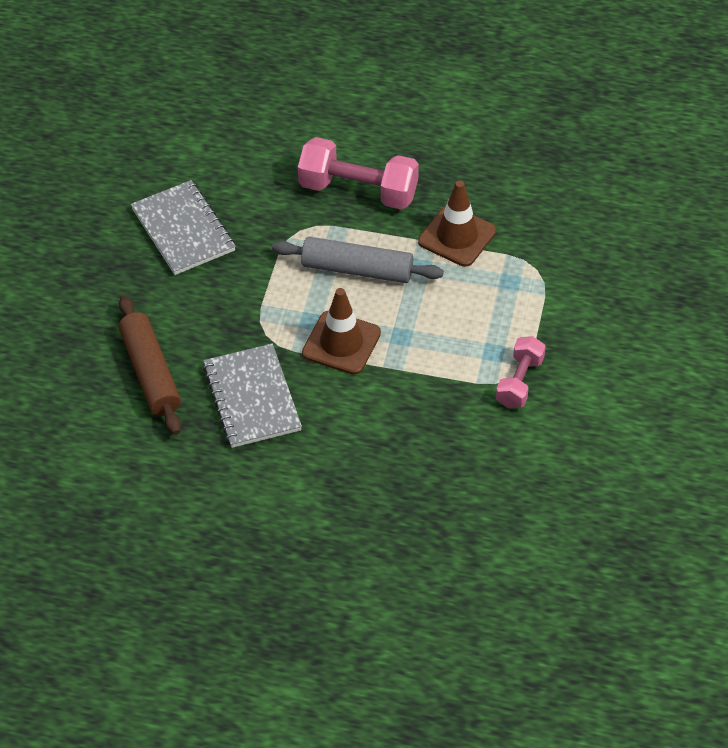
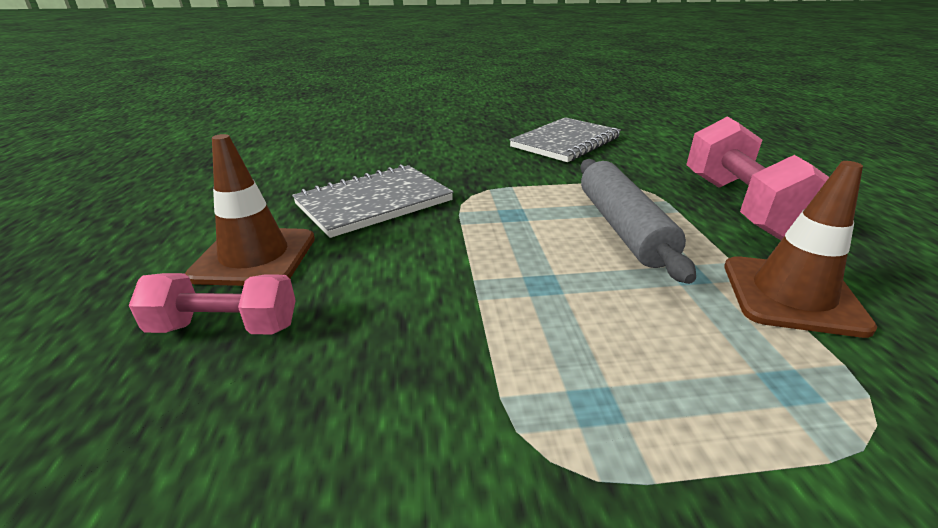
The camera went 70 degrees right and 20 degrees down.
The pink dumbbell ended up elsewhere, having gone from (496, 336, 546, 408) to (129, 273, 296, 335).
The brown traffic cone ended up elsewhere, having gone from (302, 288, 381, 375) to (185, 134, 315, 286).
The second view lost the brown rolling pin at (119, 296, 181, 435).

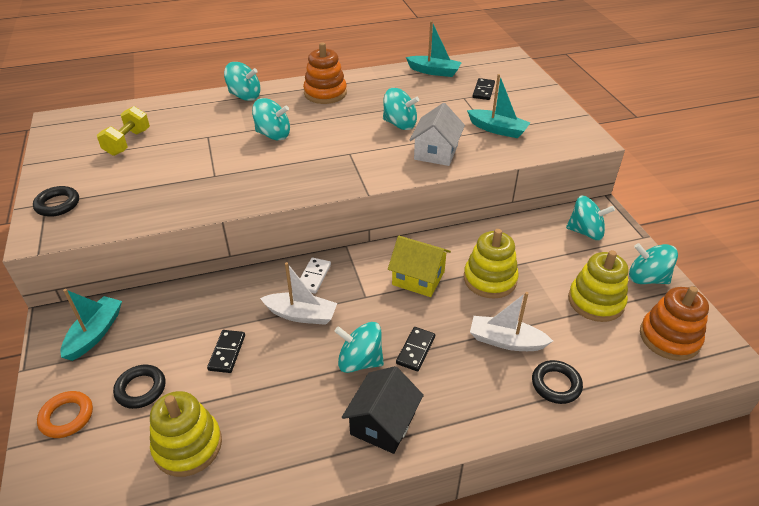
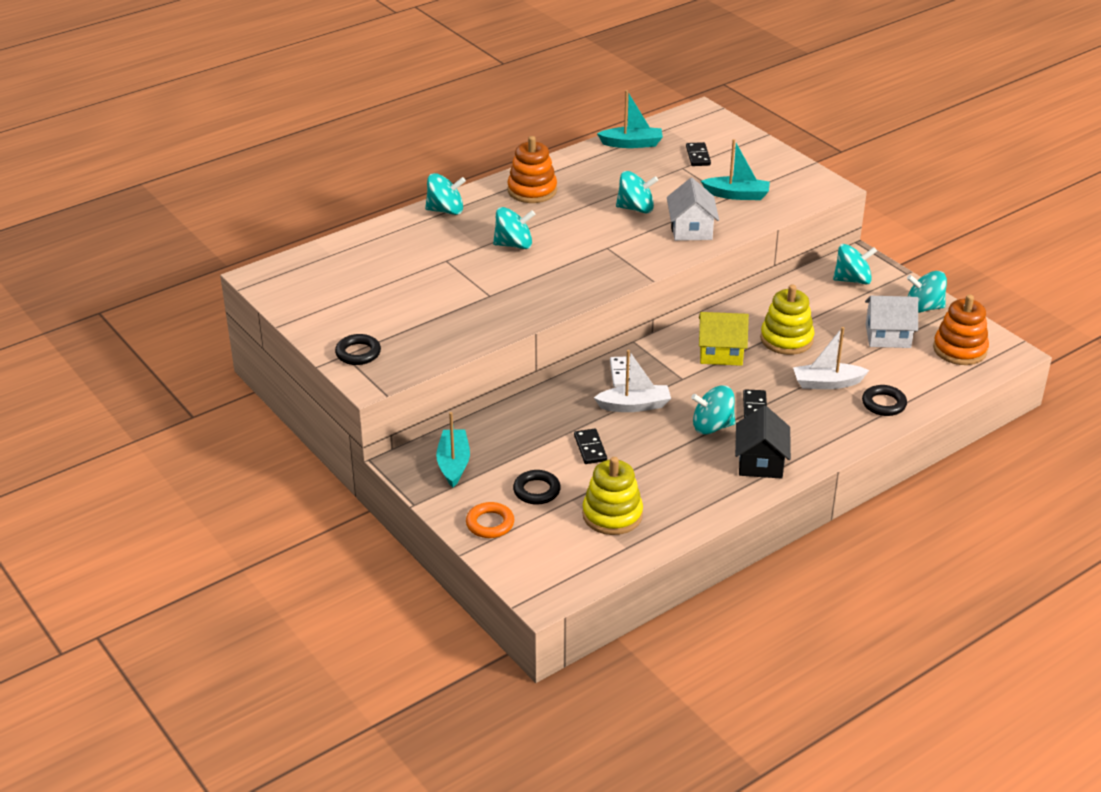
The camera went 20 degrees left and 5 degrees down.
Where the yellow stacking toy stood at (568, 250, 628, 322), the white house came to stand at (865, 296, 918, 348).
The second view lost the yellow dumbbell at (97, 106, 150, 156).

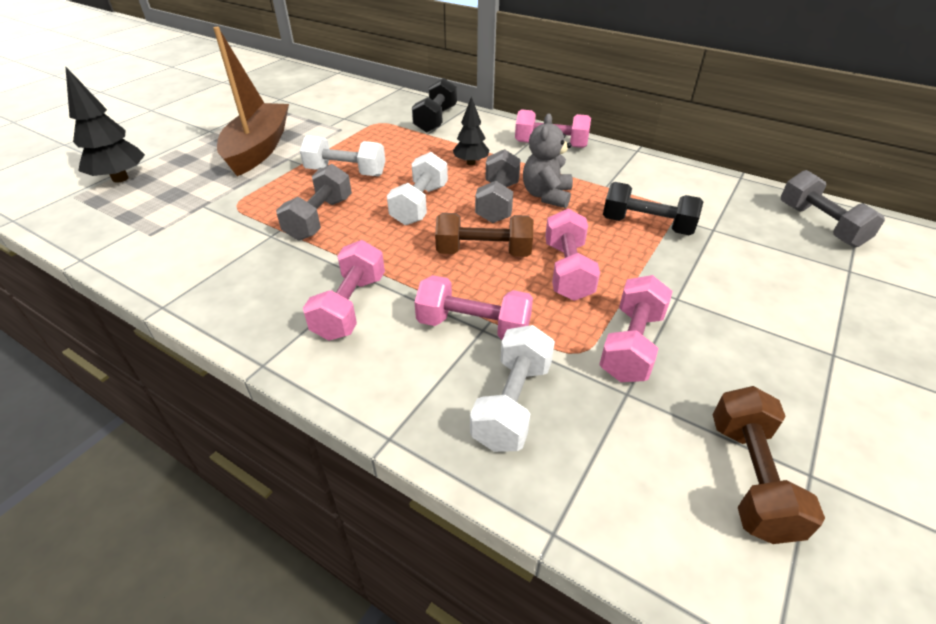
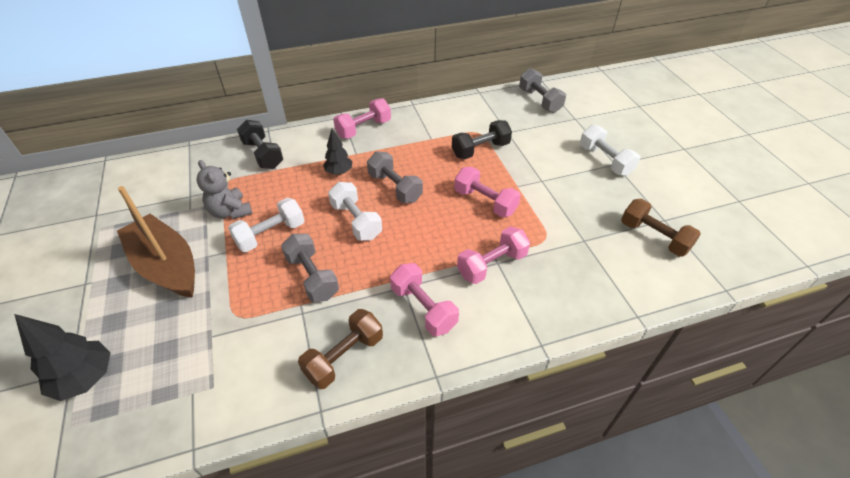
The camera went 50 degrees left and 5 degrees up.
The grey teddy bear ended up elsewhere, having gone from (523, 114, 573, 208) to (196, 160, 252, 219).
The brown dumbbell ended up elsewhere, having gone from (435, 213, 533, 257) to (298, 309, 383, 389).
The grey dumbbell at (781, 170, 885, 247) ended up facing another way, 45 degrees clockwise from before.
The white dumbbell ended up elsewhere, having gone from (470, 325, 555, 452) to (580, 125, 640, 176).
The second view lost the pink dumbbell at (599, 275, 673, 382).

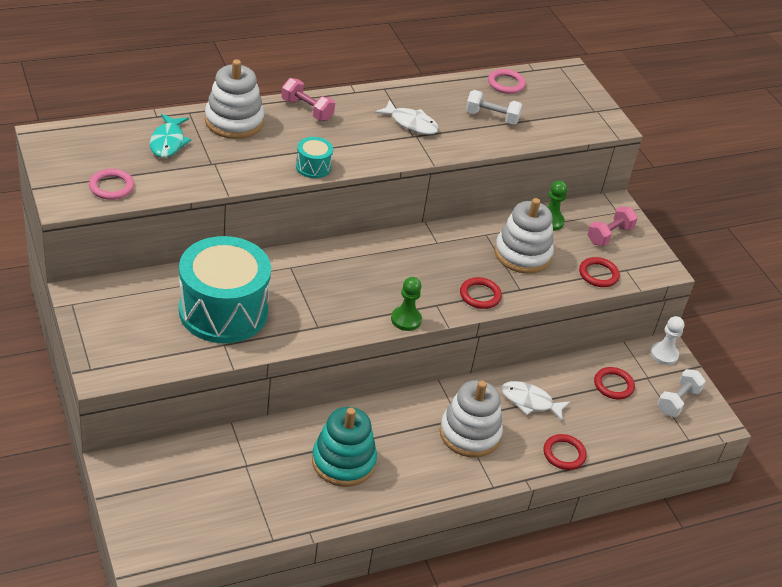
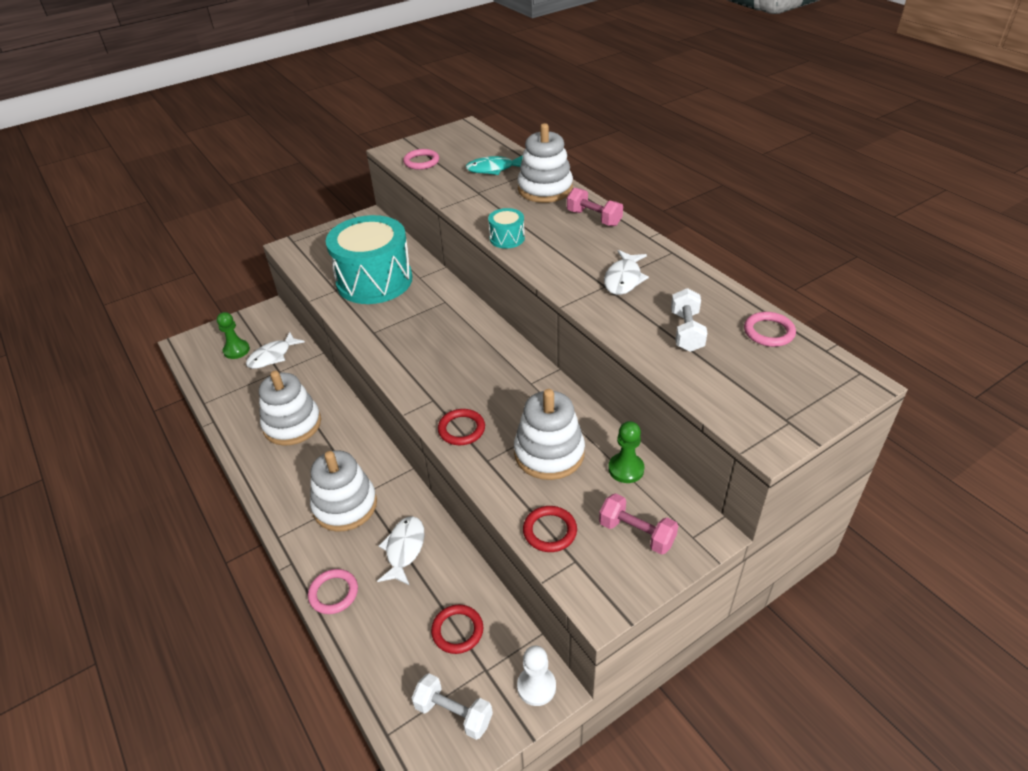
The camera went 85 degrees right and 0 degrees up.
The green pawn ended up elsewhere, having gone from (391, 277, 422, 331) to (217, 312, 250, 359).
The second view gained the white fish at (246, 332, 305, 369).
What was the turquoise stacking toy at (312, 407, 377, 487) turned into the white stacking toy at (259, 371, 321, 446).
What was the red ring at (543, 434, 587, 470) turned into the pink ring at (308, 569, 358, 614).
The pink dumbbell at (281, 78, 335, 121) ended up facing another way, 75 degrees counterclockwise from before.

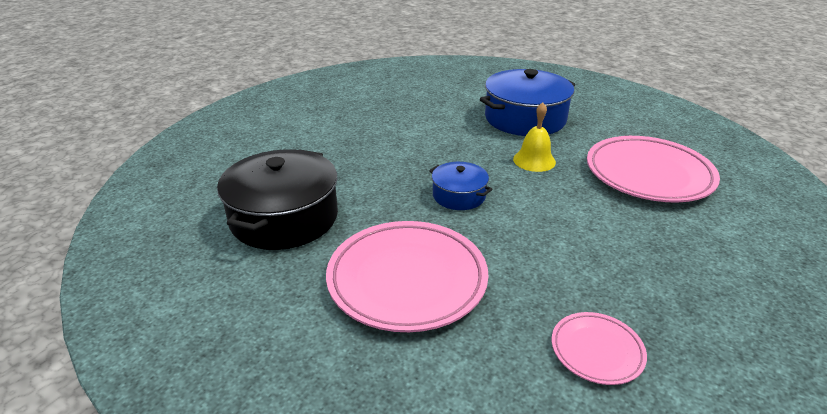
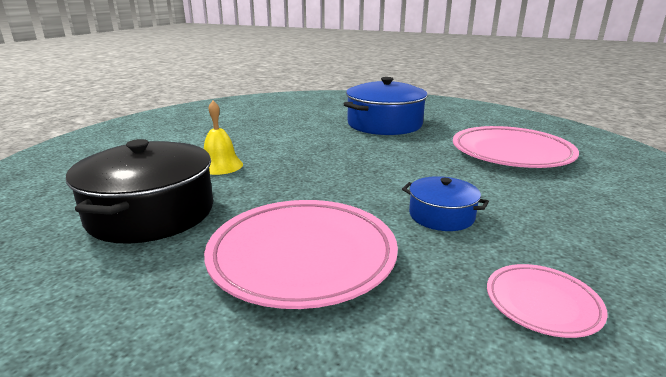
The camera went 10 degrees left and 10 degrees down.
The yellow bell ended up elsewhere, having gone from (513, 102, 556, 172) to (204, 101, 243, 175).
The blue pot ended up elsewhere, having gone from (429, 162, 493, 210) to (402, 176, 489, 231).

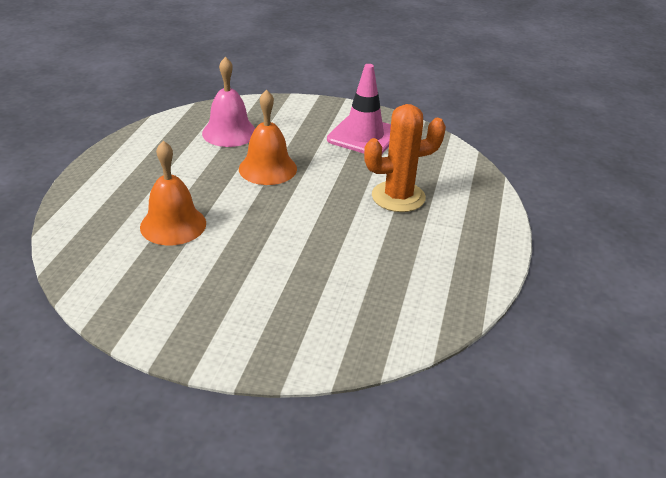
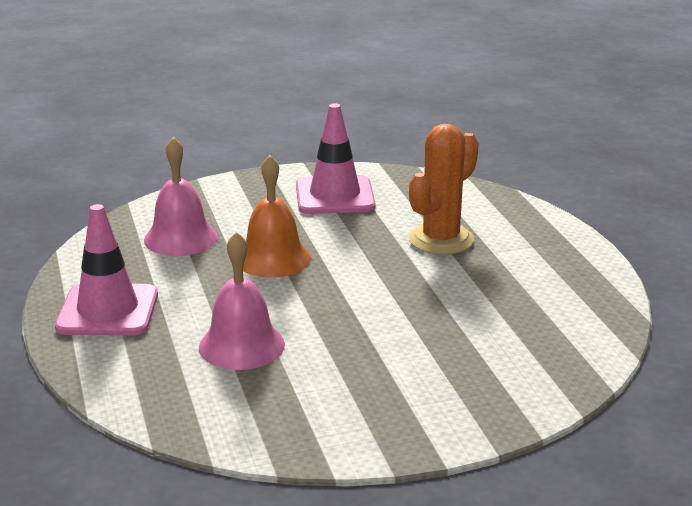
The camera went 30 degrees left and 10 degrees down.
The second view gained the pink traffic cone at (55, 204, 158, 336).
What was the orange bell at (140, 141, 206, 245) turned into the pink bell at (199, 231, 285, 370).

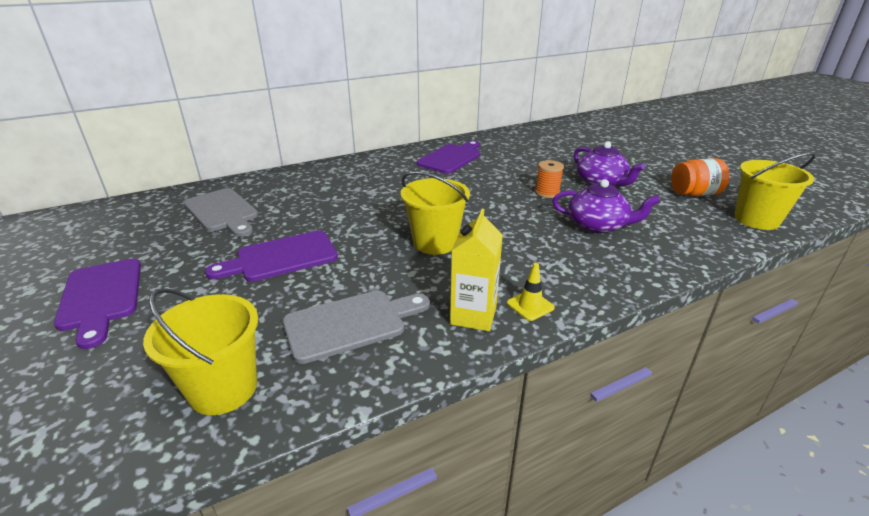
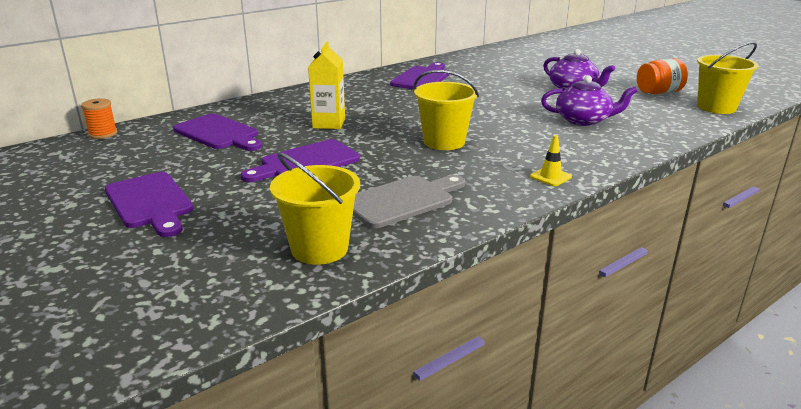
The camera went 10 degrees left and 5 degrees down.
The orange spool ended up elsewhere, having gone from (535, 160, 564, 198) to (81, 98, 117, 139).
What was the grey cutting board at (184, 188, 258, 237) turned into the purple cutting board at (173, 114, 262, 151).
The yellow carton ended up elsewhere, having gone from (450, 209, 503, 331) to (308, 42, 345, 129).

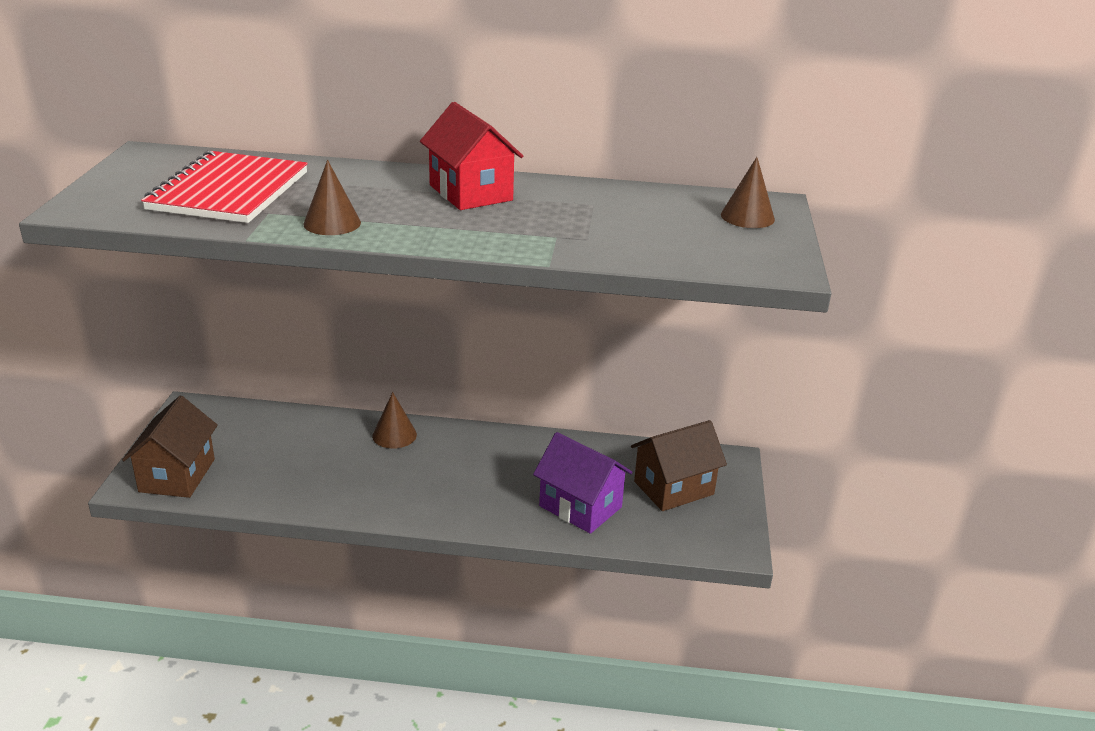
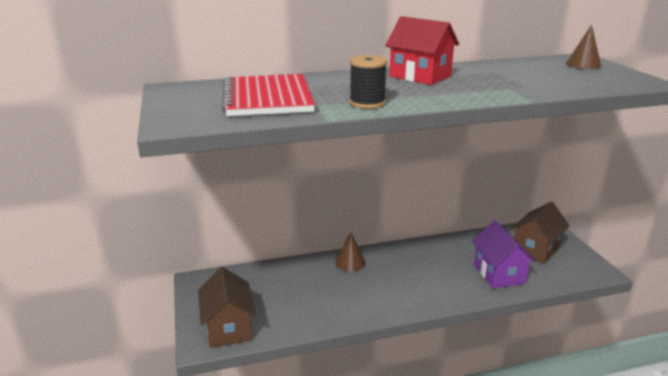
The camera went 20 degrees left and 5 degrees down.
Where the brown cone stood at (303, 160, 361, 235), the black spool came to stand at (349, 55, 387, 109).
The purple house at (533, 432, 633, 534) ended up facing another way, 60 degrees clockwise from before.

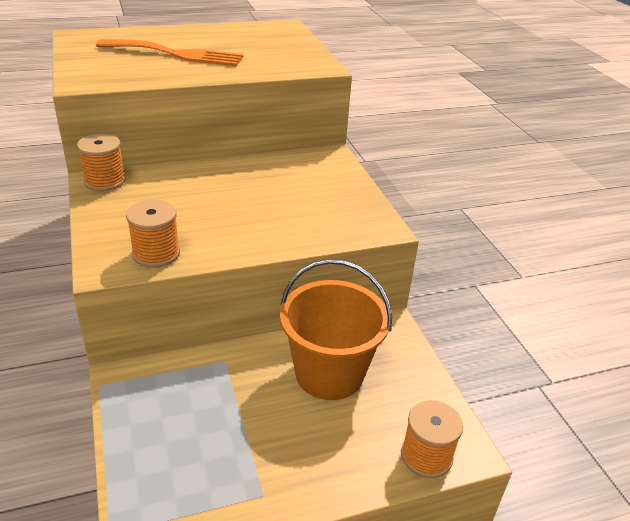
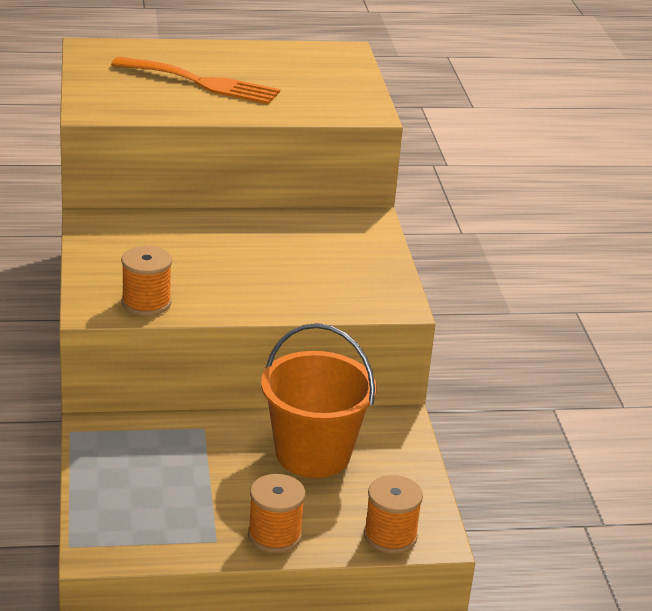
The camera went 10 degrees right and 5 degrees down.
The orange spool ended up elsewhere, having gone from (77, 134, 126, 191) to (248, 474, 305, 553).

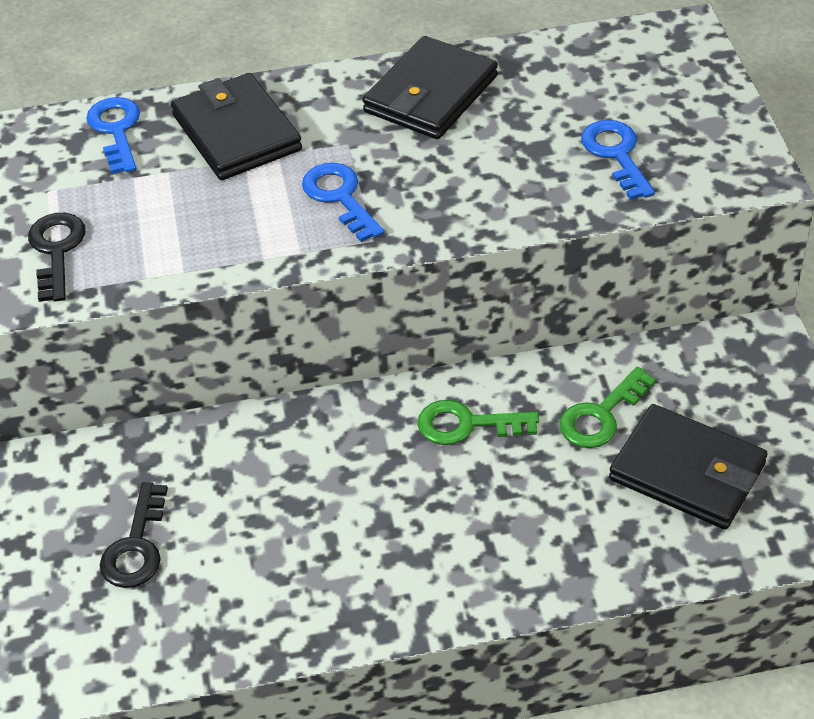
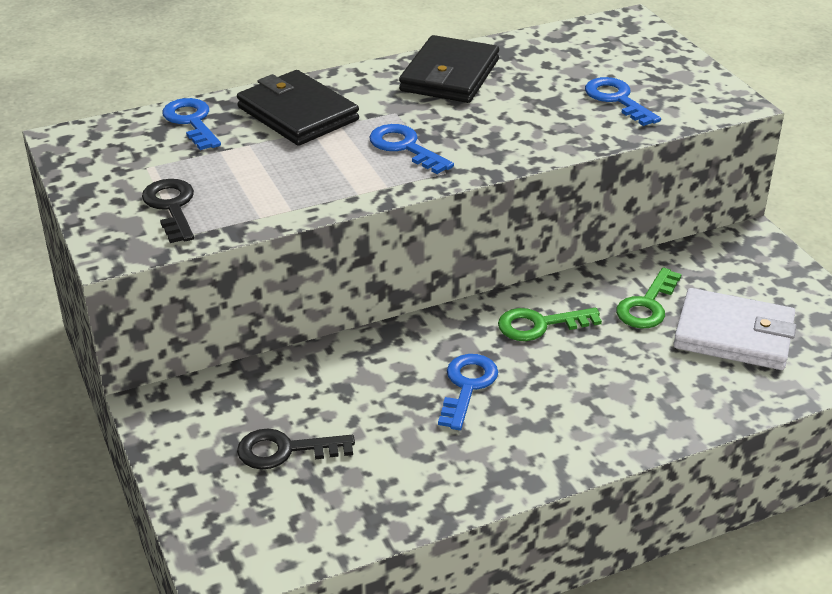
The camera went 15 degrees left and 10 degrees down.
The black key at (100, 482, 168, 588) ended up facing another way, 90 degrees clockwise from before.
The second view gained the blue key at (438, 354, 498, 430).
What was the black wallet at (609, 404, 768, 529) turned into the white wallet at (673, 288, 796, 370).

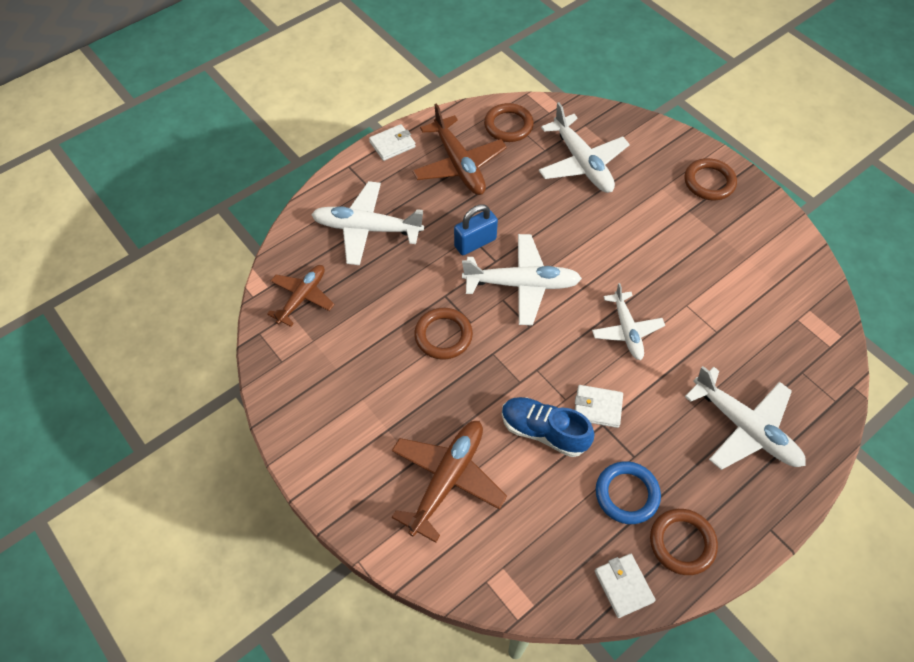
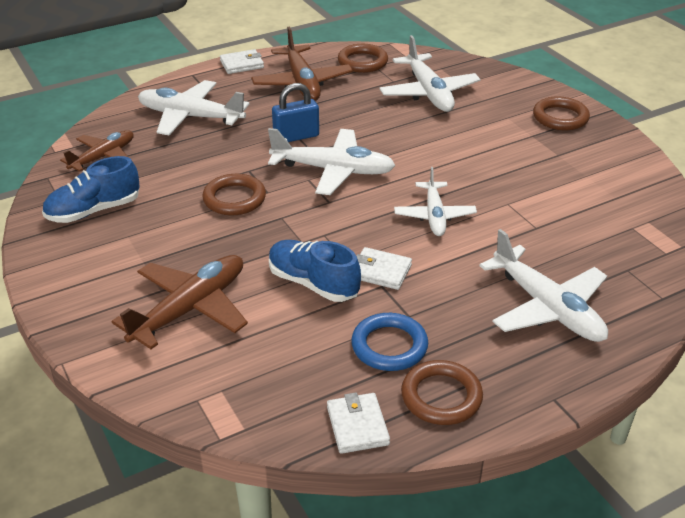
The camera went 10 degrees right and 20 degrees down.
The second view gained the blue shoe at (42, 156, 140, 223).

